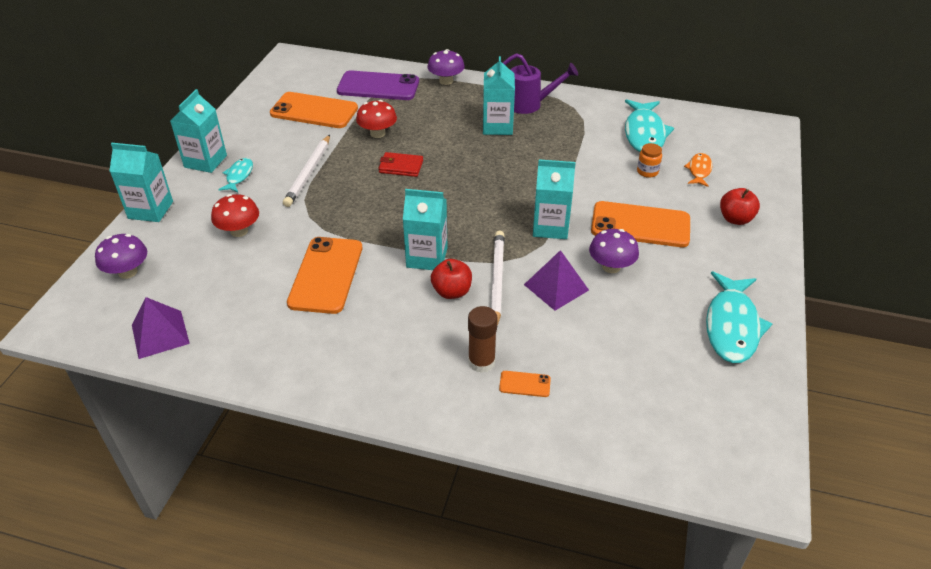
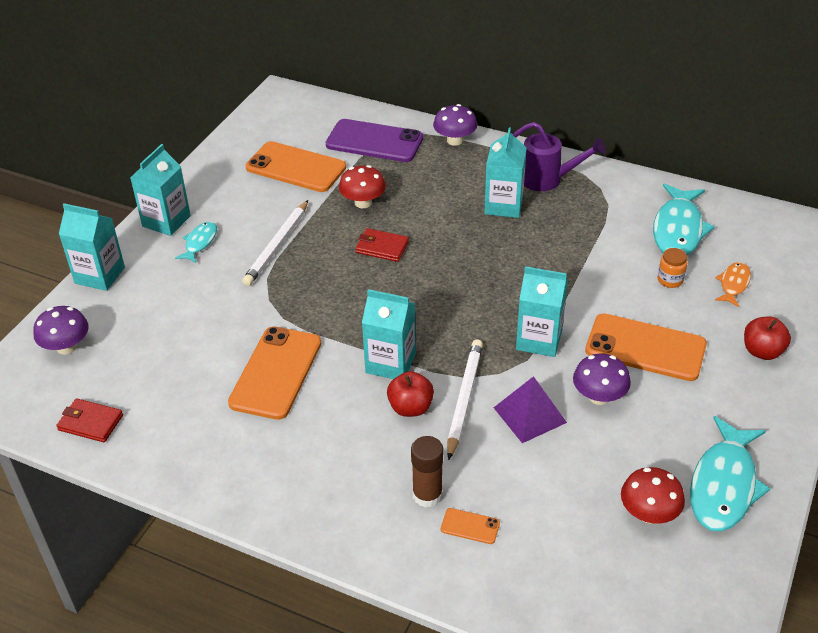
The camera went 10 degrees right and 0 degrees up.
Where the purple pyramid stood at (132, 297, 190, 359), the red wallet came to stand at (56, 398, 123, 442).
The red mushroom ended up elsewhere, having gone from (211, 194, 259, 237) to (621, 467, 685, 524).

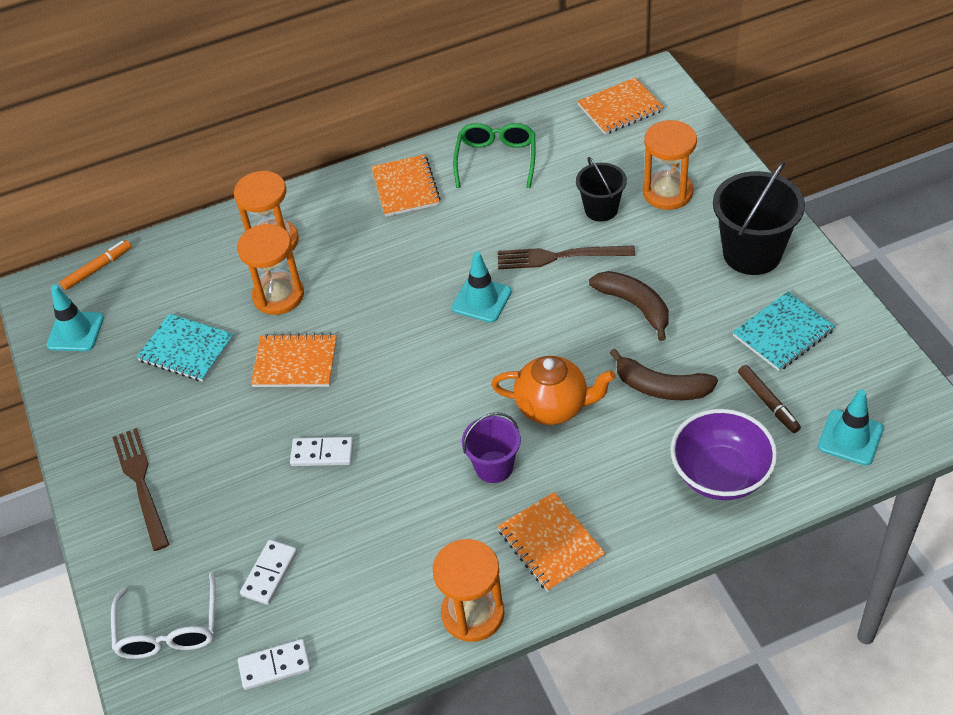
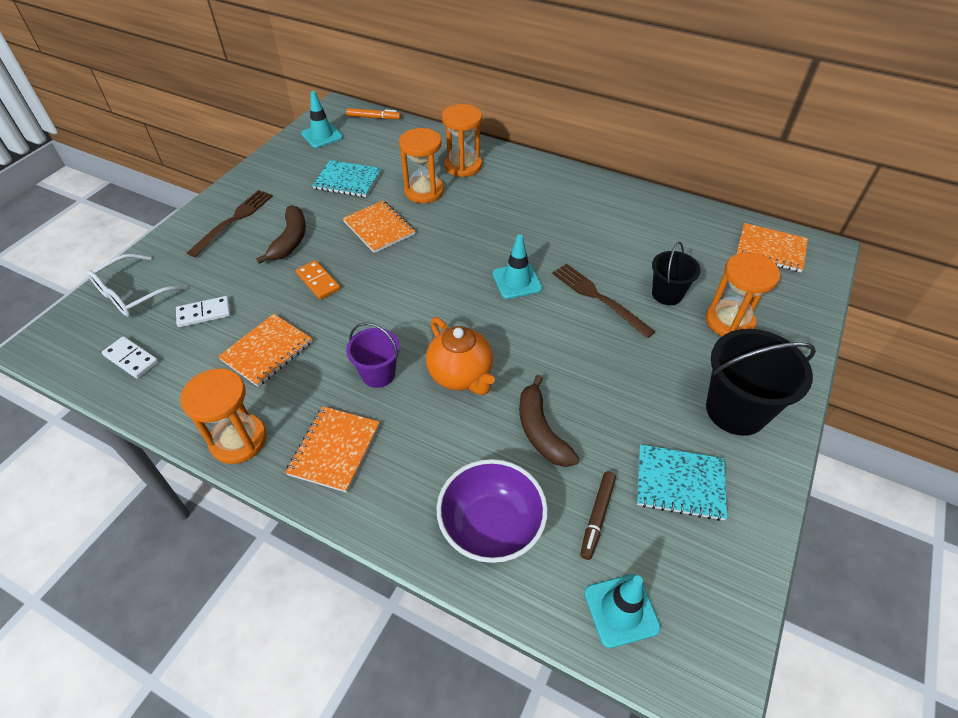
The camera went 45 degrees right and 0 degrees up.
The orange notebook ended up elsewhere, having gone from (371, 154, 441, 217) to (218, 314, 313, 387).
The brown banana ended up elsewhere, having gone from (589, 271, 669, 341) to (256, 205, 306, 264).
What was the white domino at (290, 437, 354, 466) turned into the orange domino at (296, 260, 340, 299).
The turquoise notebook at (137, 313, 234, 382) ended up facing another way, 60 degrees counterclockwise from before.
The second view lost the green glasses at (453, 123, 535, 188).

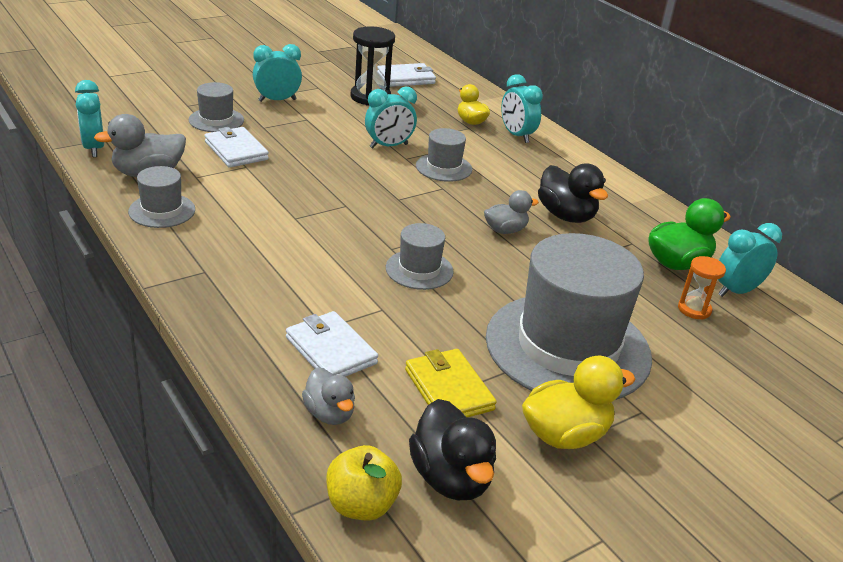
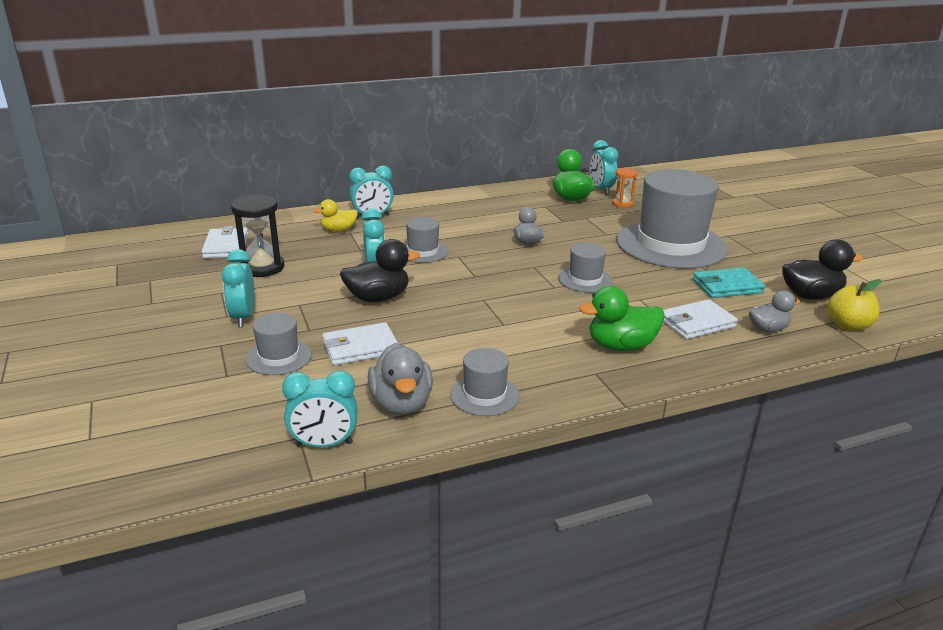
The camera went 75 degrees left and 5 degrees down.
The black duck ended up elsewhere, having gone from (538, 163, 608, 223) to (340, 239, 420, 302).
The second view gained the green duck at (579, 286, 665, 351).
What was the yellow wallet at (405, 349, 497, 418) turned into the turquoise wallet at (693, 267, 765, 298).
The second view lost the yellow duck at (522, 356, 636, 449).

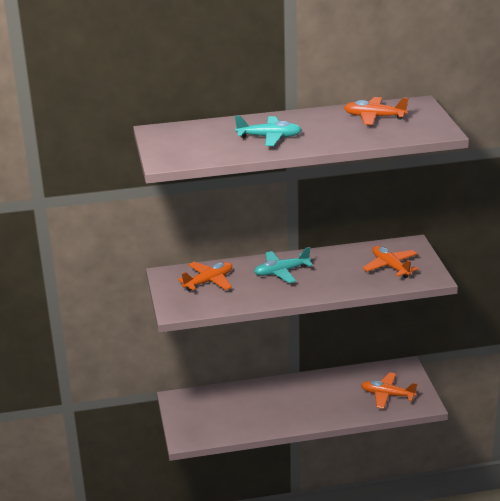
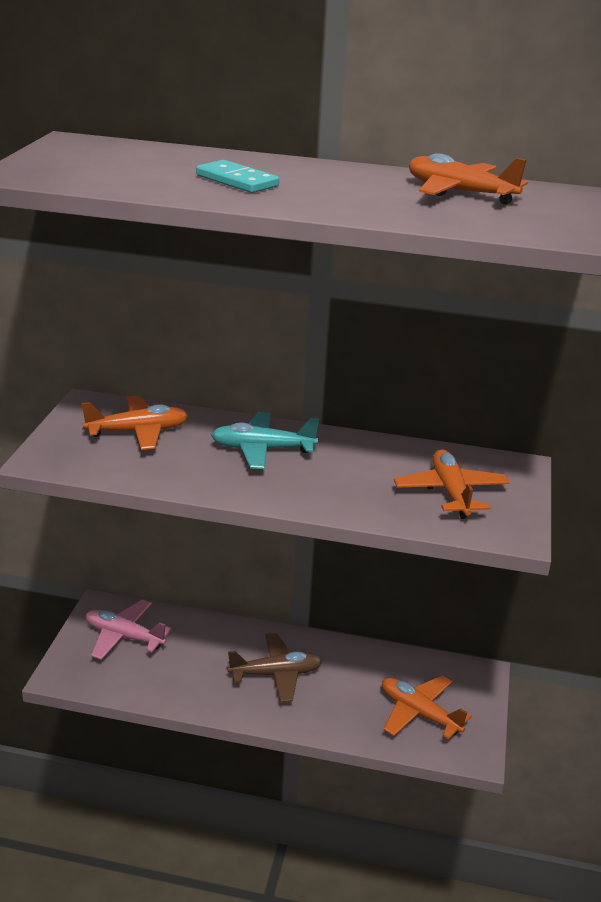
The camera went 20 degrees right and 0 degrees up.
The second view gained the pink plane at (86, 600, 172, 660).
Where the turquoise plane stood at (235, 116, 302, 146), the turquoise domino came to stand at (196, 160, 279, 193).
The second view gained the brown plane at (228, 633, 322, 703).

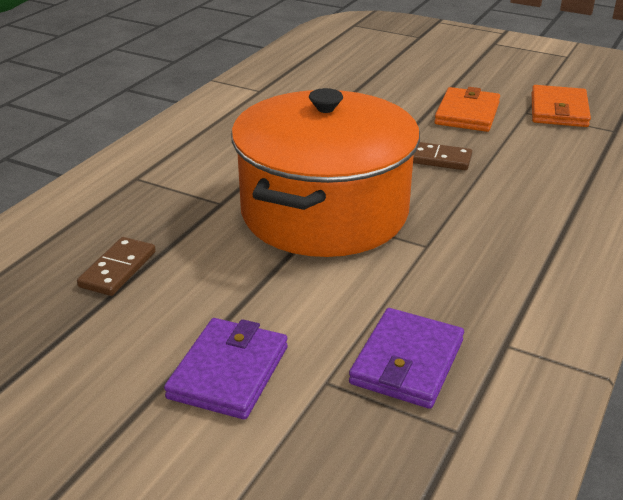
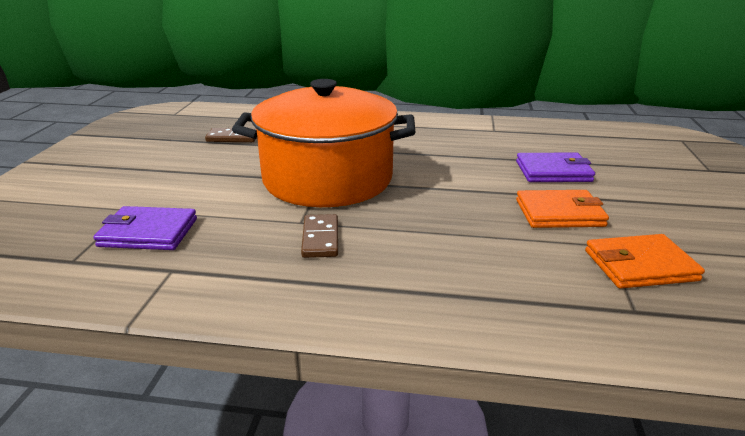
The camera went 70 degrees right and 5 degrees down.
The brown domino ended up elsewhere, having gone from (413, 142, 472, 170) to (301, 214, 338, 258).
The purple wallet ended up elsewhere, having gone from (164, 318, 288, 420) to (516, 153, 595, 182).

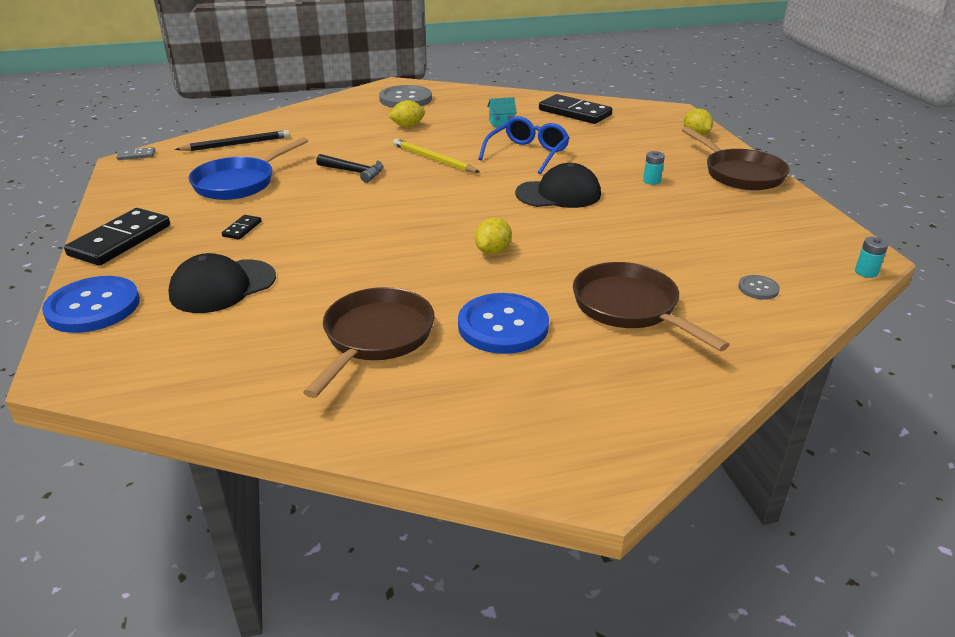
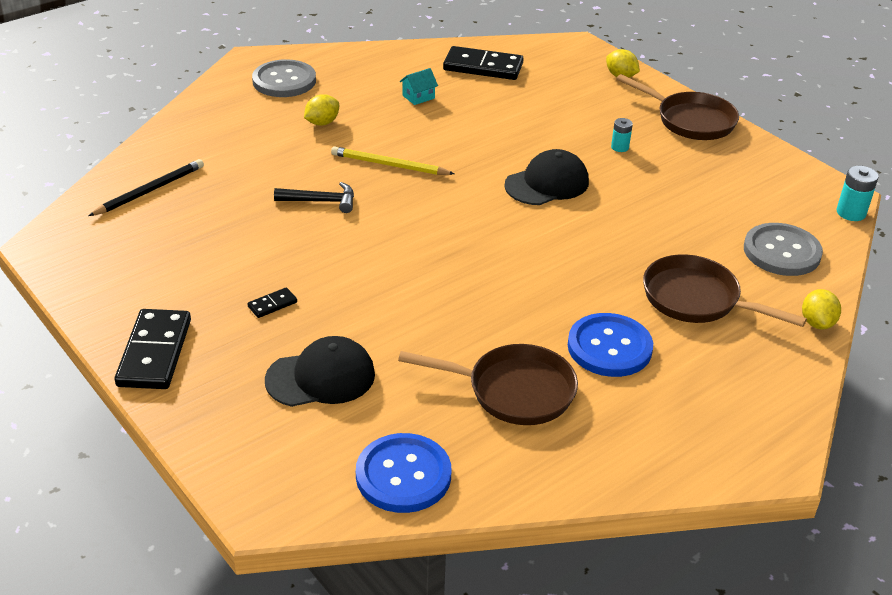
The camera went 25 degrees left and 5 degrees up.
The black domino at (222, 215, 262, 240) ended up facing another way, 60 degrees clockwise from before.
The black cap at (168, 253, 276, 313) ended up facing another way, 135 degrees counterclockwise from before.
The blue button ended up elsewhere, having gone from (42, 276, 140, 333) to (356, 433, 451, 513).
The brown pan at (303, 287, 435, 398) ended up facing another way, 105 degrees clockwise from before.
The size of the grey button at (738, 275, 780, 300) changed by a factor of 2.17.
The yellow lemon ended up elsewhere, having gone from (475, 218, 512, 255) to (802, 289, 841, 329).
The size of the turquoise battery at (855, 237, 889, 278) changed by a factor of 1.52.
The second view lost the grey domino at (117, 147, 155, 160).
The second view lost the blue pan at (189, 137, 308, 200).
The second view lost the blue glasses at (479, 116, 569, 174).

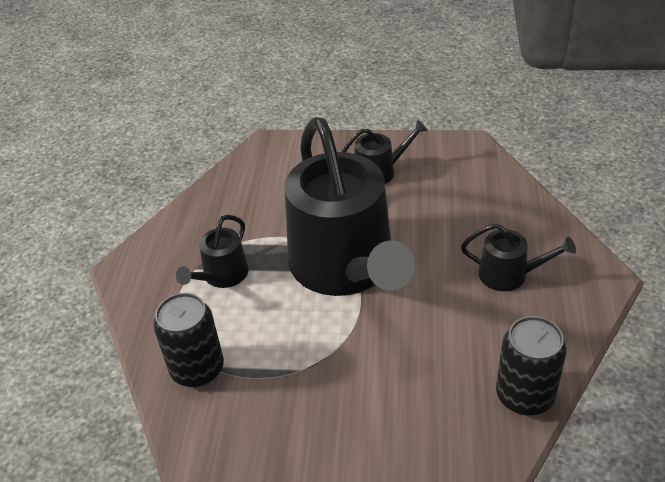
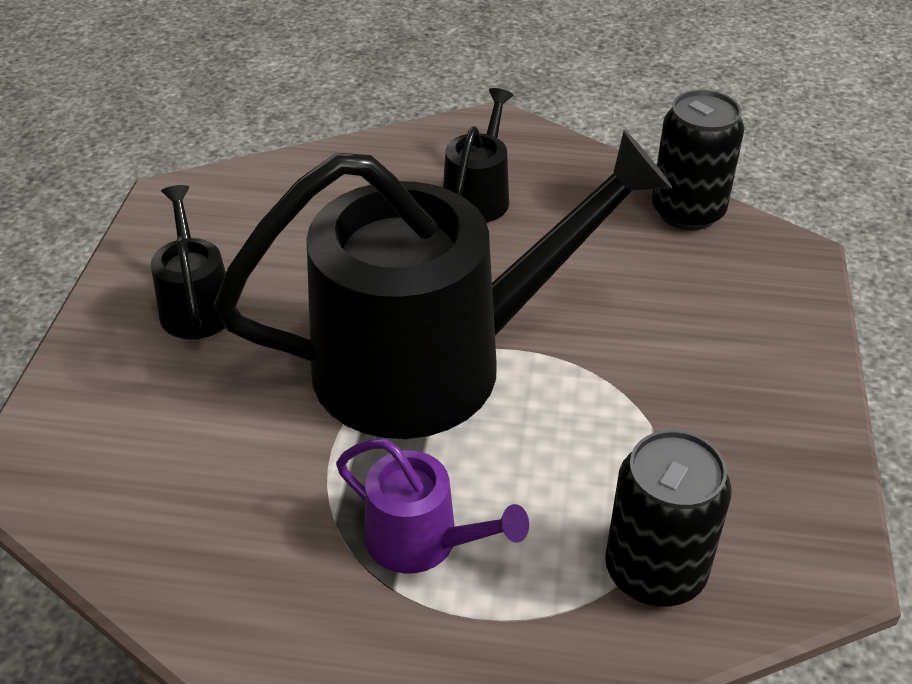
The camera went 90 degrees left and 0 degrees up.
What was the black watering can at (176, 215, 249, 288) turned into the purple watering can at (336, 439, 529, 574).

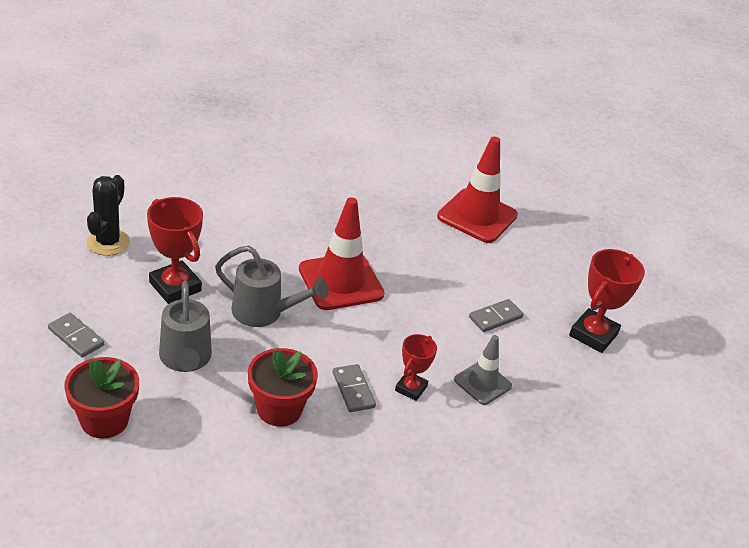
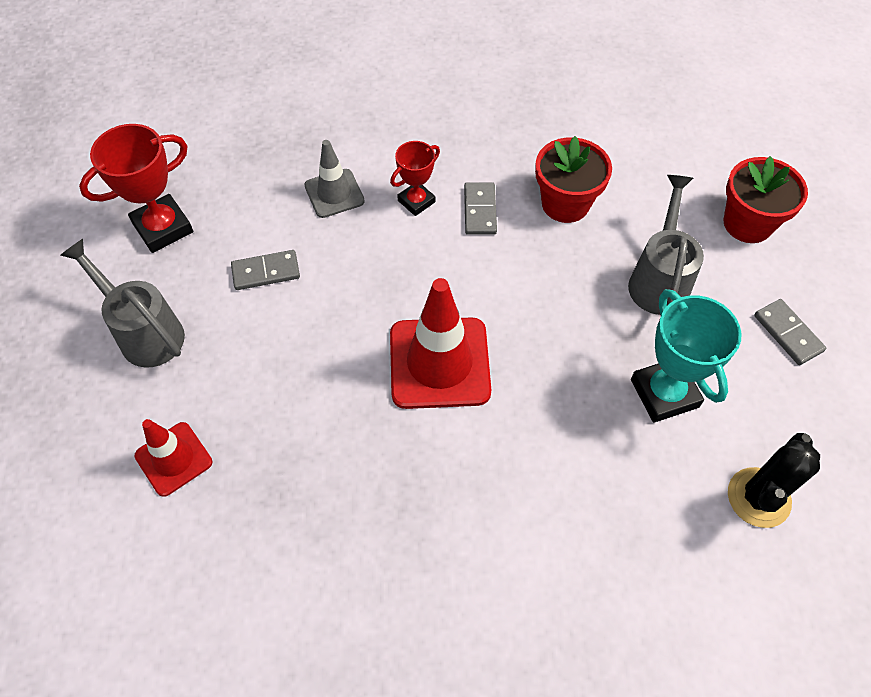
The camera went 155 degrees left and 20 degrees up.
The grey watering can ended up elsewhere, having gone from (215, 246, 329, 327) to (60, 239, 185, 368).
The size of the red traffic cone at (437, 137, 518, 243) changed by a factor of 0.58.
What was the red trophy at (147, 197, 203, 304) turned into the turquoise trophy at (631, 289, 742, 423).

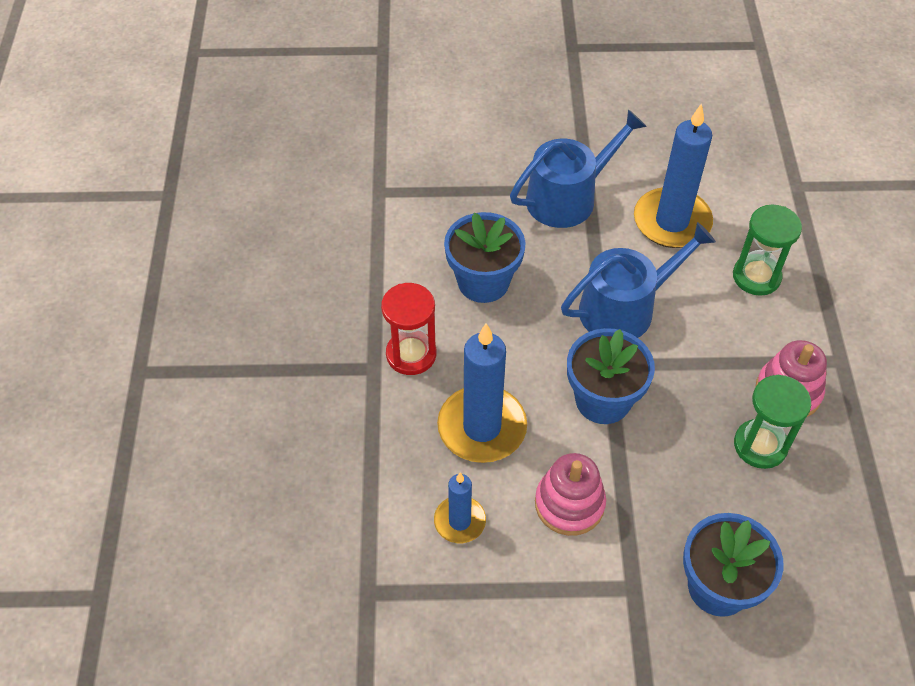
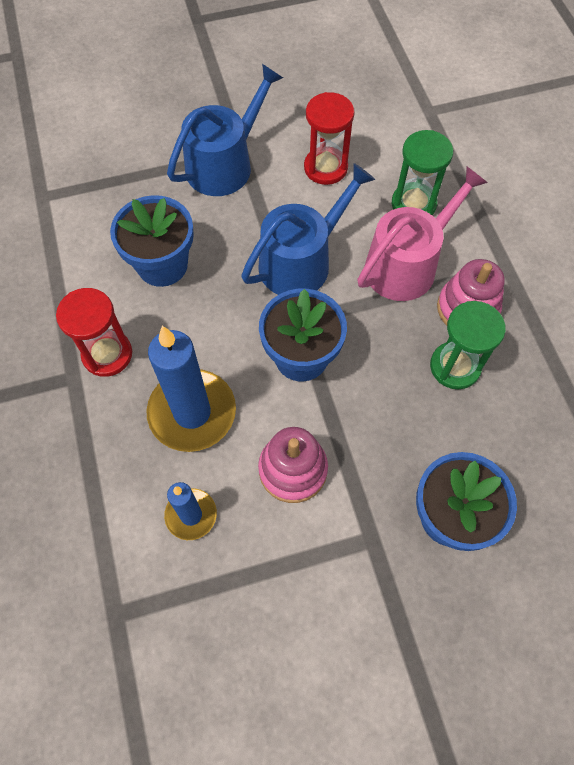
The camera went 15 degrees left and 10 degrees up.
Where the blue candle stood at (634, 103, 713, 248), the red hourglass came to stand at (304, 92, 355, 185).
The second view gained the pink watering can at (357, 166, 488, 301).

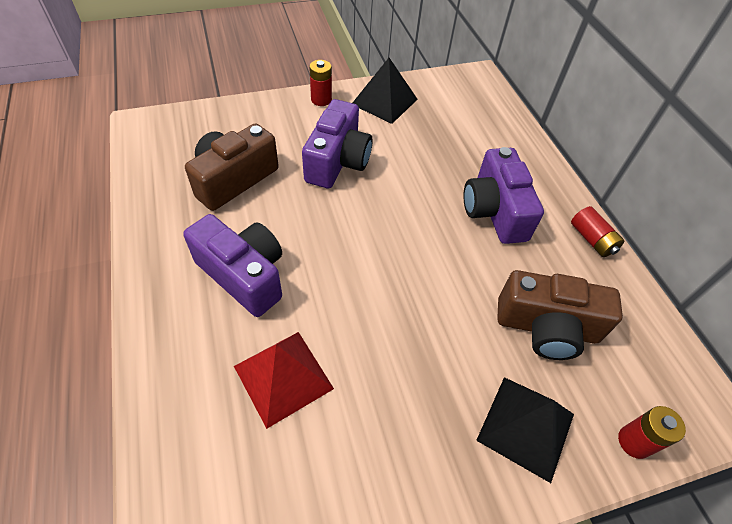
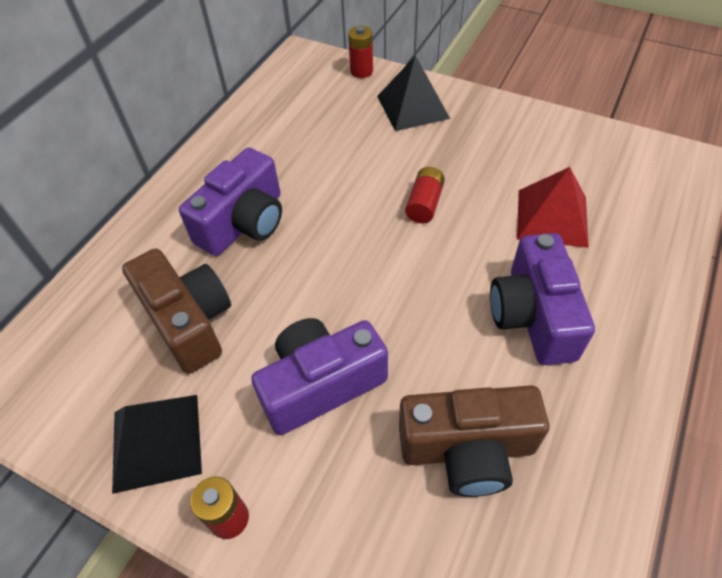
The camera went 130 degrees left and 0 degrees up.
The brown camera ended up elsewhere, having gone from (497, 270, 623, 360) to (122, 248, 231, 374).
The red battery ended up elsewhere, having gone from (571, 206, 624, 257) to (405, 167, 445, 223).

